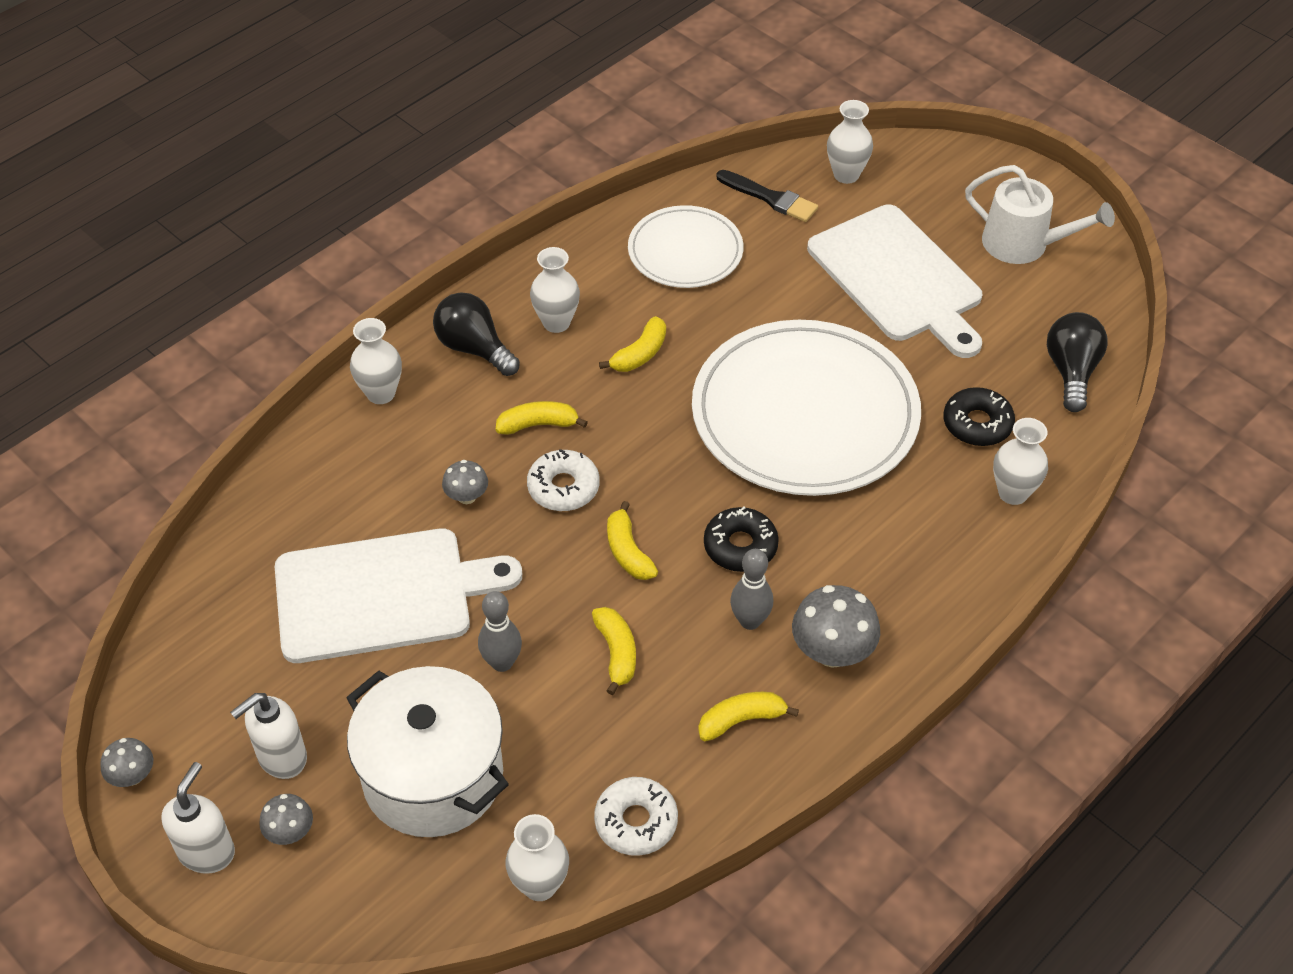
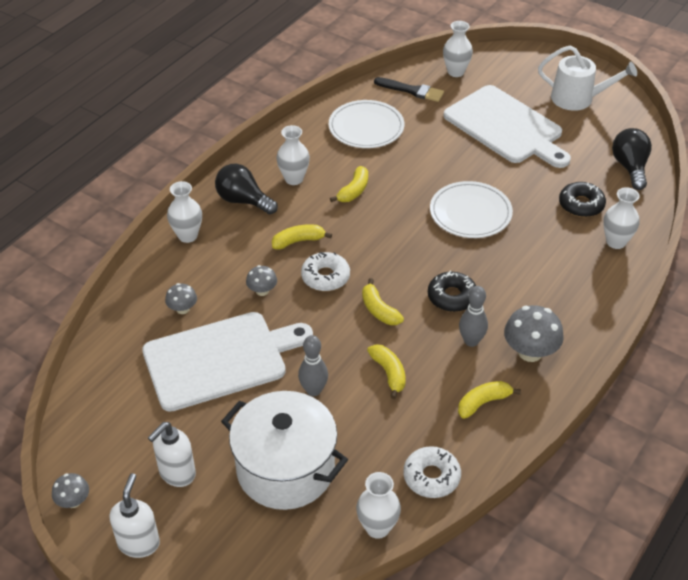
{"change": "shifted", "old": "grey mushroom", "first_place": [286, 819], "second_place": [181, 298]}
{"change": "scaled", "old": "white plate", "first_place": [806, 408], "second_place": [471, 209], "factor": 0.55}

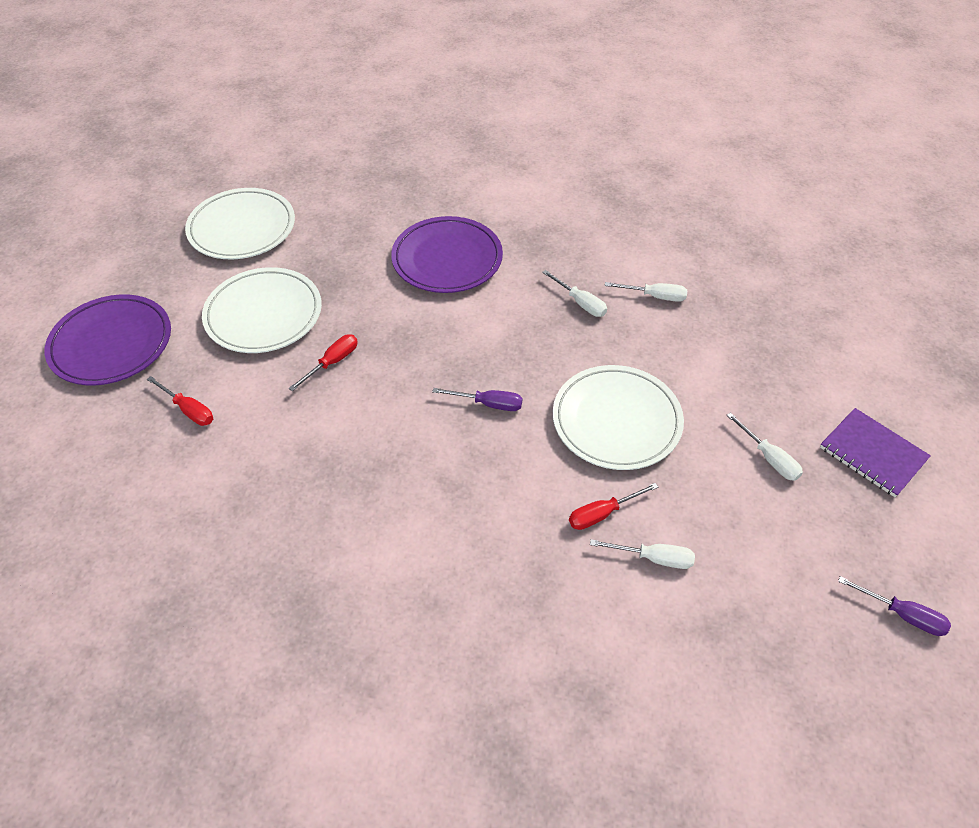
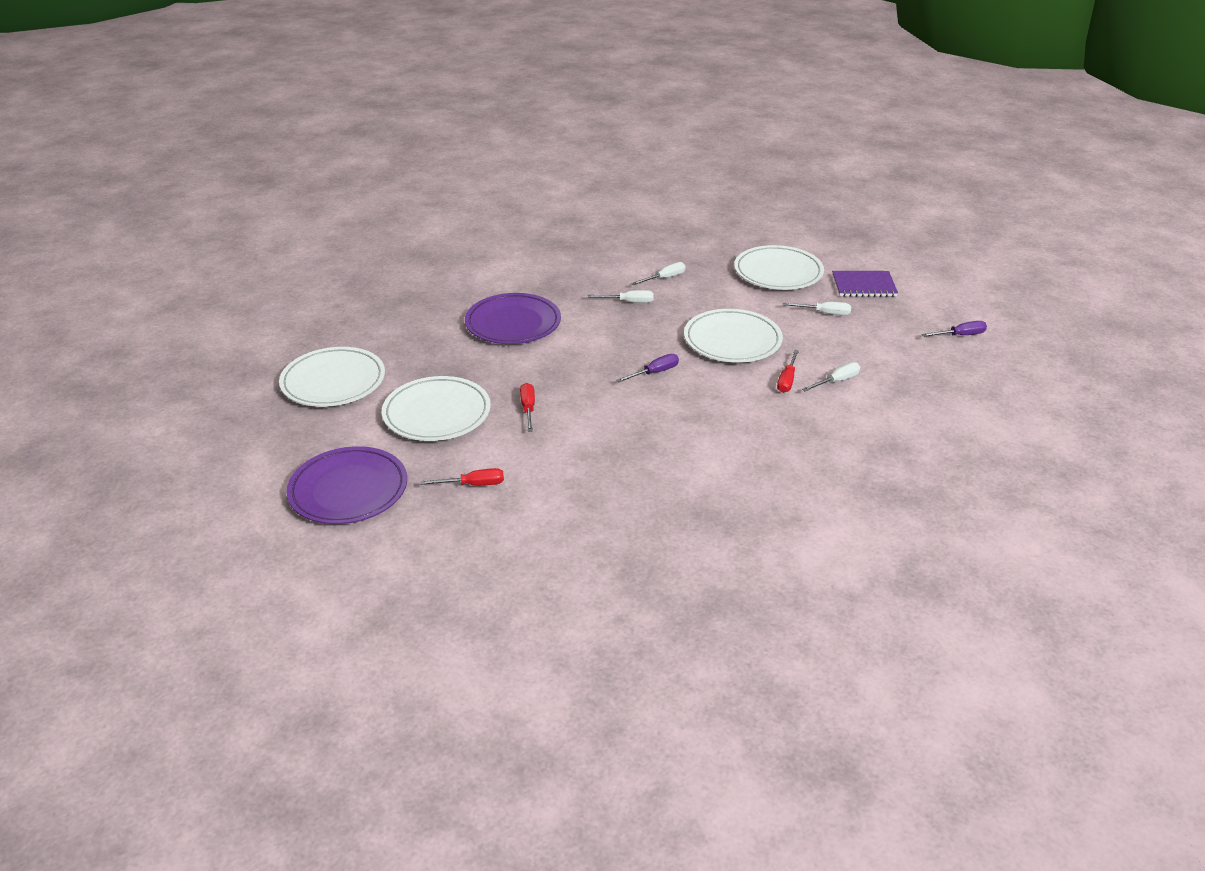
{"change": "new", "new": "white plate", "second_place": [779, 267]}

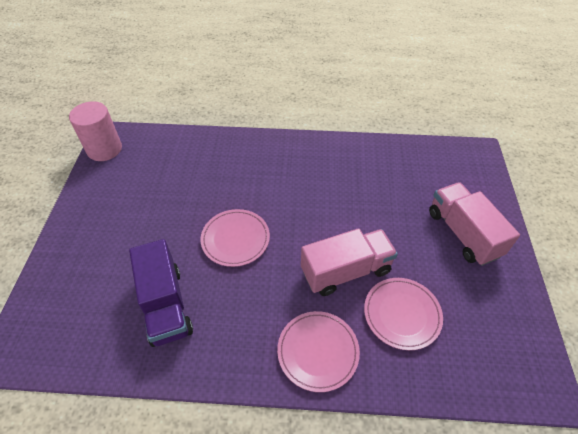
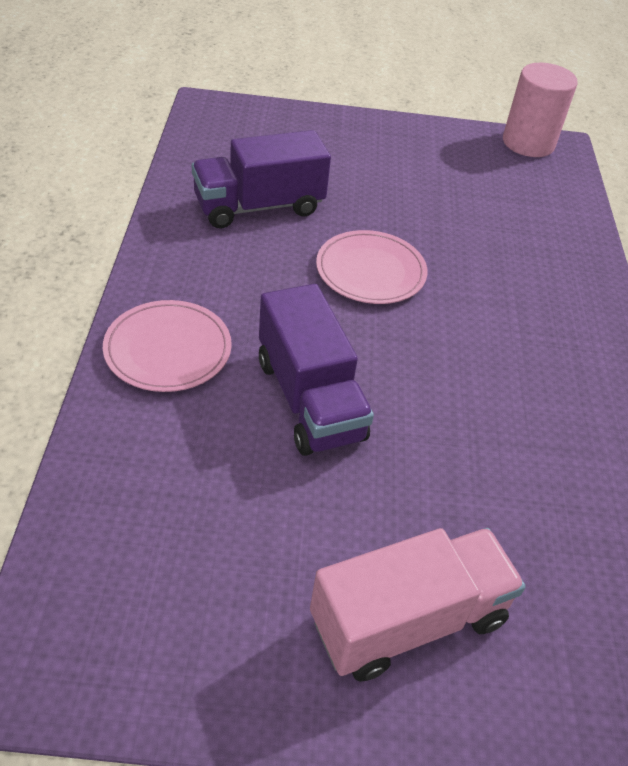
{"change": "repainted", "old": "pink truck", "new": "purple truck", "first_place": [349, 262], "second_place": [316, 370]}
{"change": "gone", "old": "pink plate", "first_place": [403, 314]}

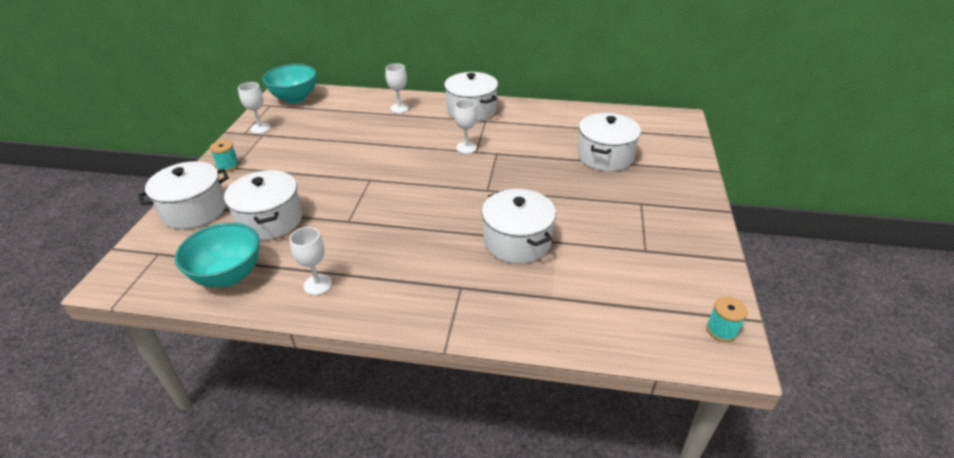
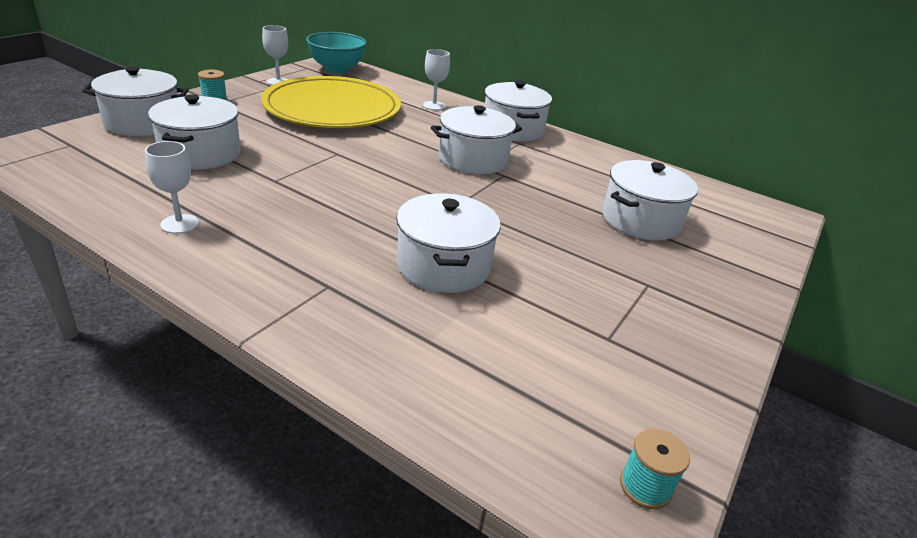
{"change": "gone", "old": "turquoise bowl", "first_place": [217, 255]}
{"change": "swapped", "old": "white goblet", "new": "white pot", "first_place": [465, 126], "second_place": [476, 139]}
{"change": "new", "new": "yellow plate", "second_place": [331, 102]}

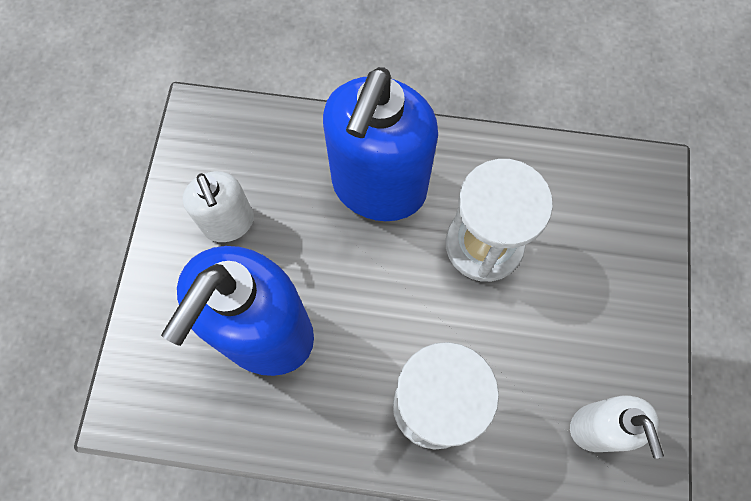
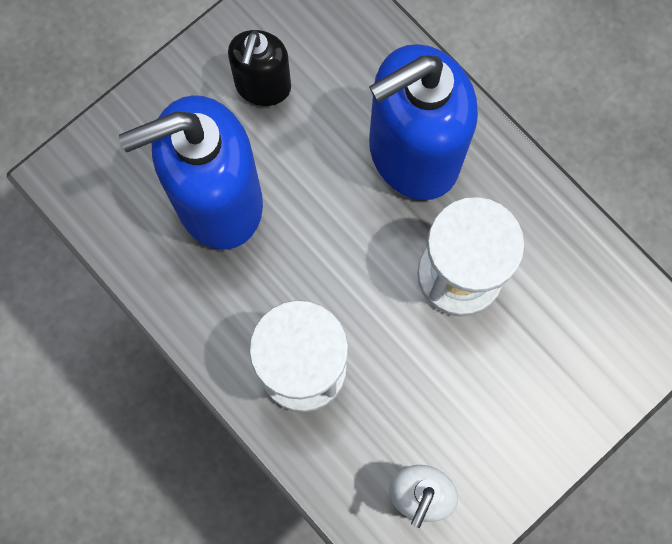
{"change": "repainted", "old": "white soap dispenser", "new": "black soap dispenser", "first_place": [218, 206], "second_place": [259, 68]}

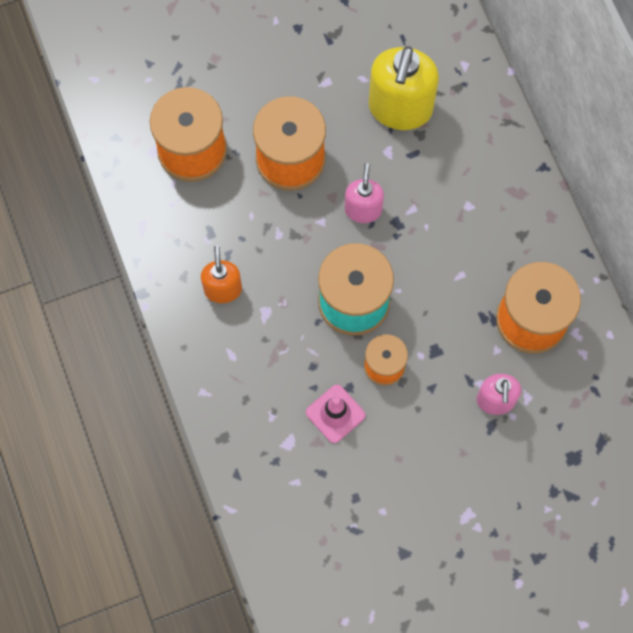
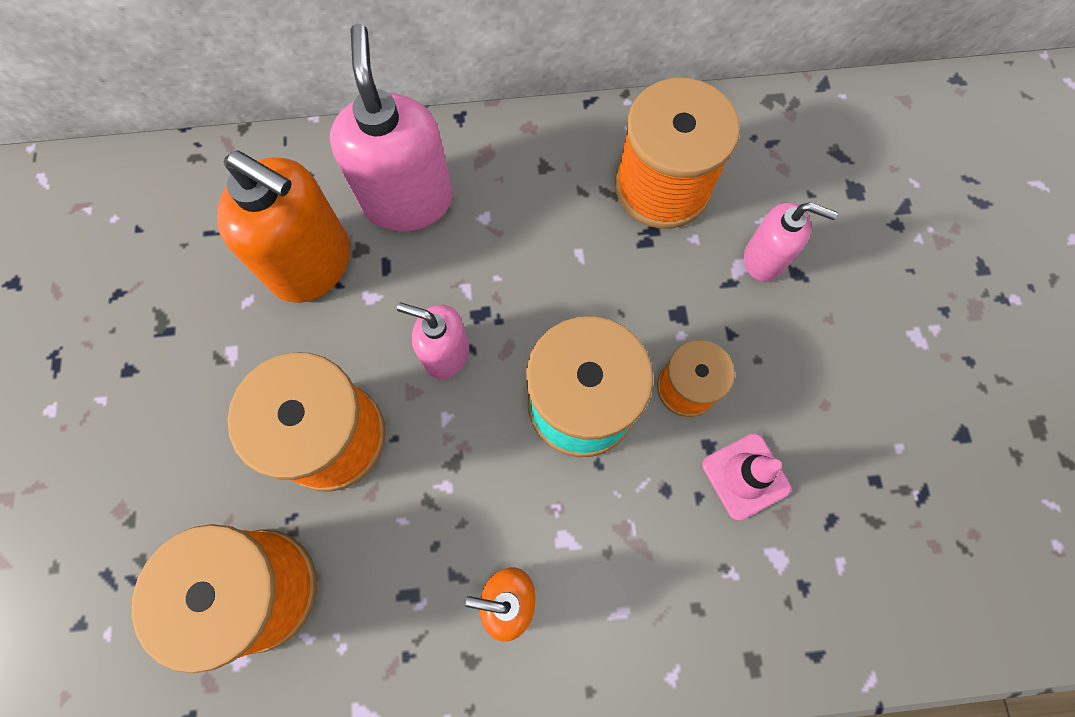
{"change": "repainted", "old": "yellow soap dispenser", "new": "orange soap dispenser", "first_place": [403, 88], "second_place": [283, 227]}
{"change": "new", "new": "pink soap dispenser", "second_place": [391, 128]}

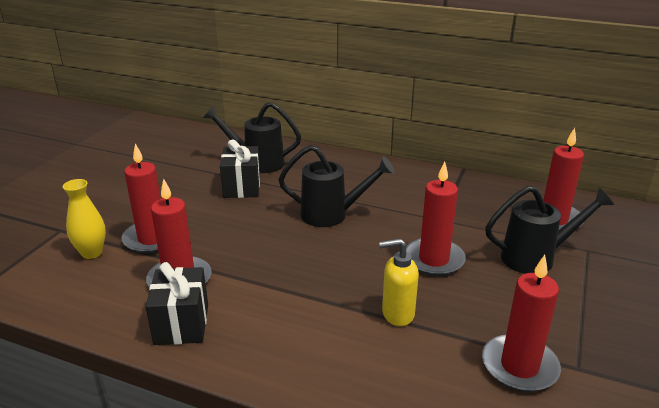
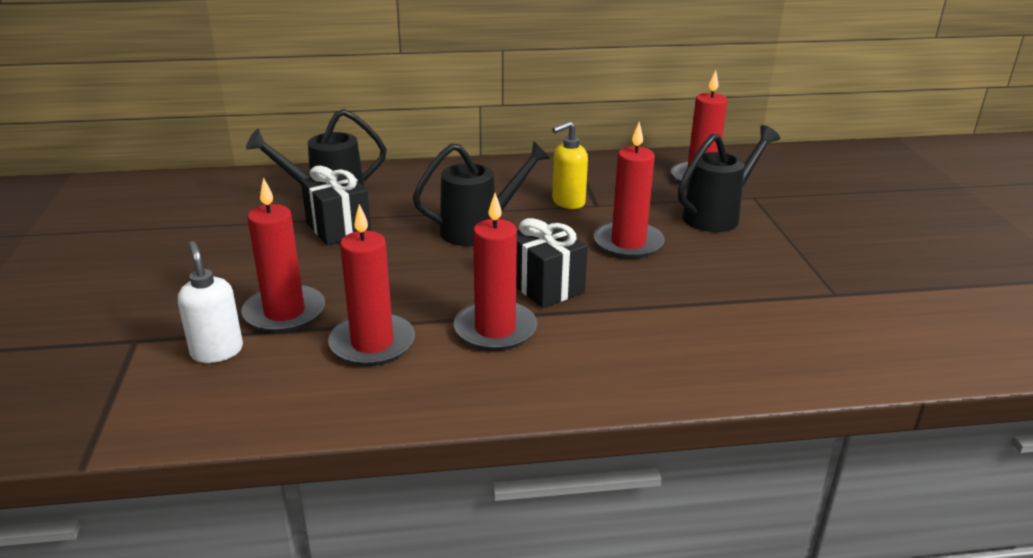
{"change": "swapped", "old": "yellow vase", "new": "white soap dispenser", "first_place": [84, 219], "second_place": [210, 302]}
{"change": "shifted", "old": "black gift", "first_place": [176, 303], "second_place": [552, 263]}
{"change": "shifted", "old": "yellow soap dispenser", "first_place": [399, 282], "second_place": [570, 165]}
{"change": "shifted", "old": "red candle", "first_place": [521, 323], "second_place": [495, 272]}

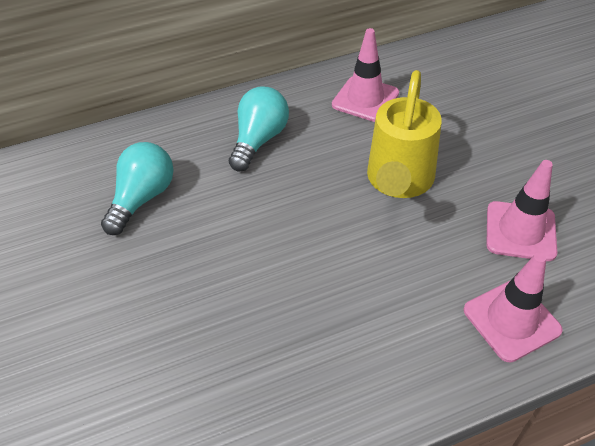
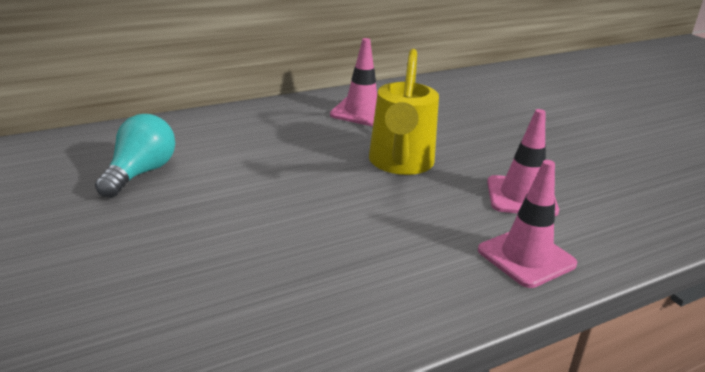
{"change": "gone", "old": "turquoise light bulb", "first_place": [259, 129]}

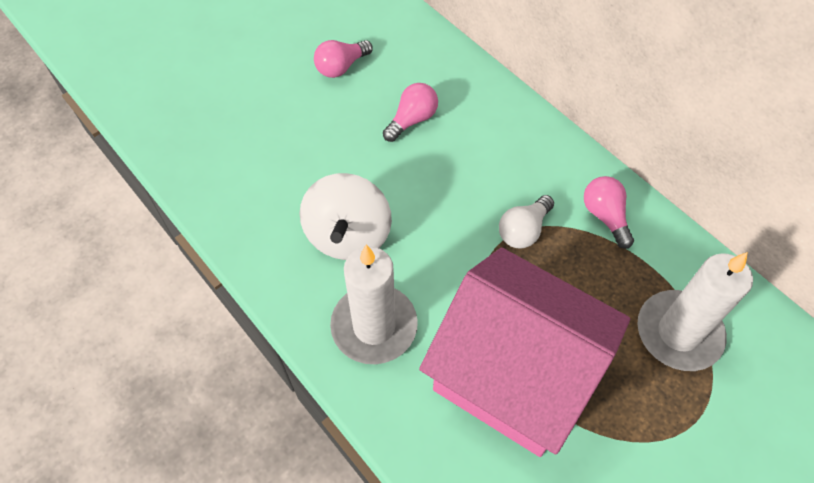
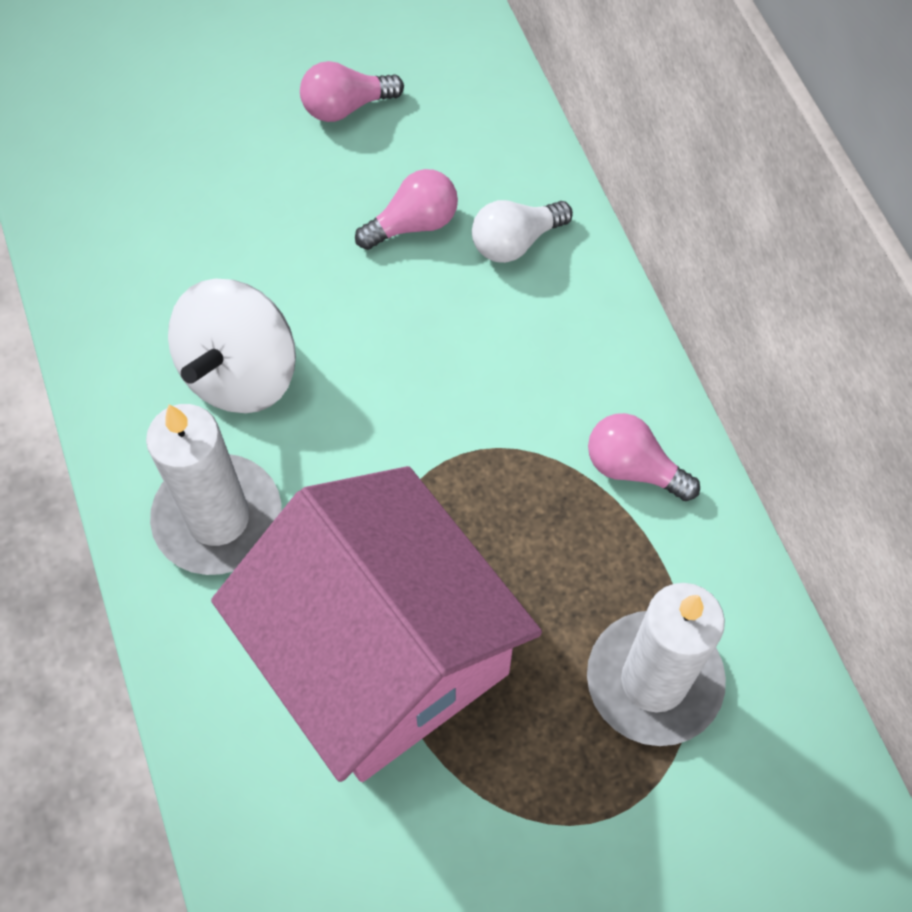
{"change": "shifted", "old": "white light bulb", "first_place": [526, 222], "second_place": [522, 231]}
{"change": "rotated", "old": "pink light bulb", "first_place": [609, 212], "second_place": [644, 457], "degrees": -60}

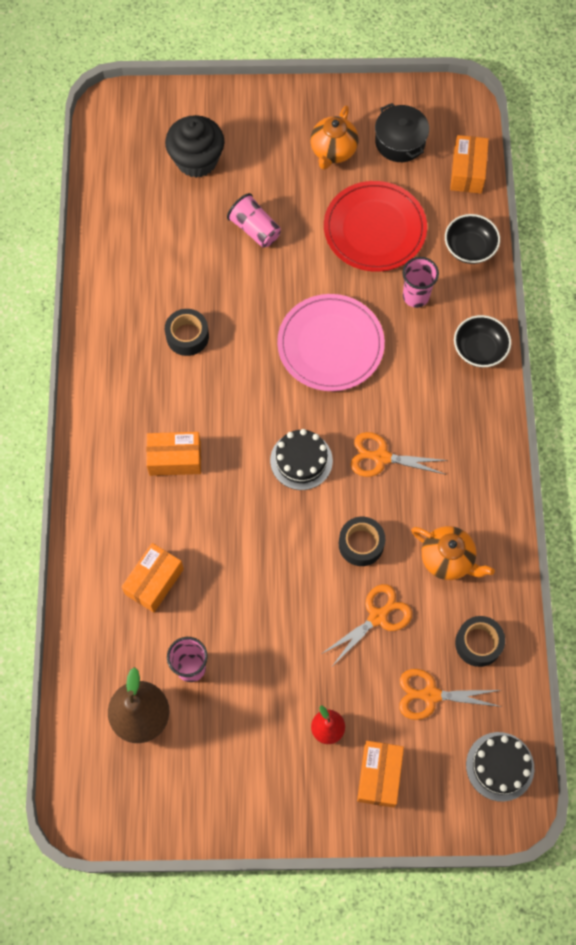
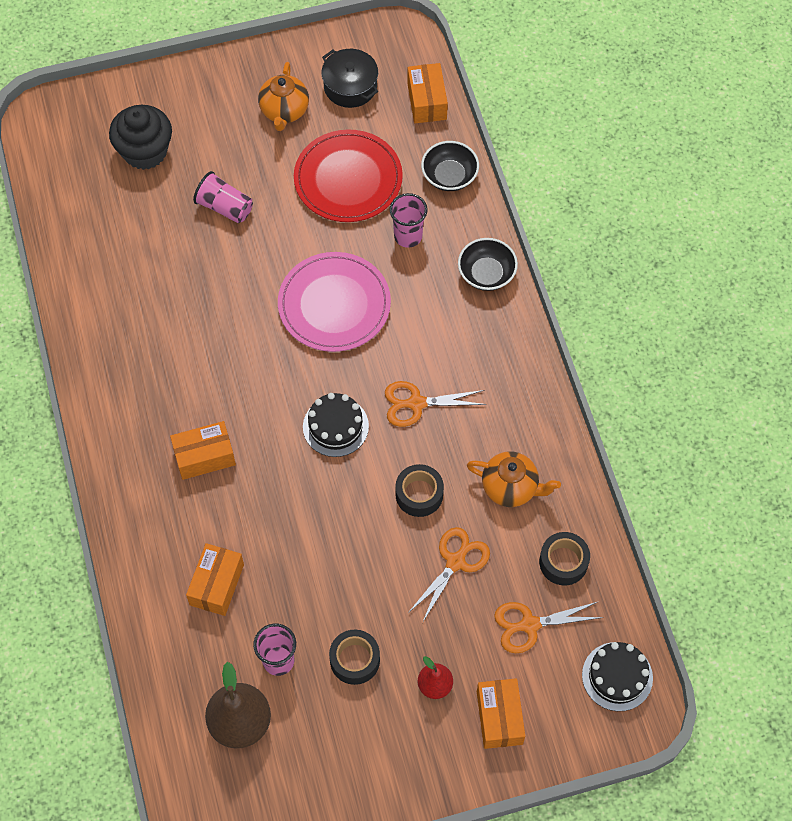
{"change": "shifted", "old": "black tape", "first_place": [187, 332], "second_place": [354, 657]}

